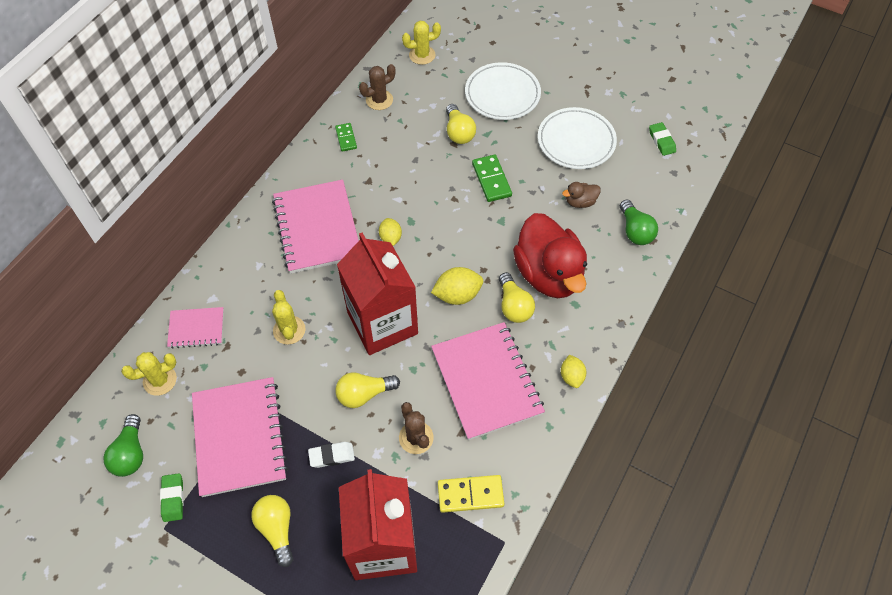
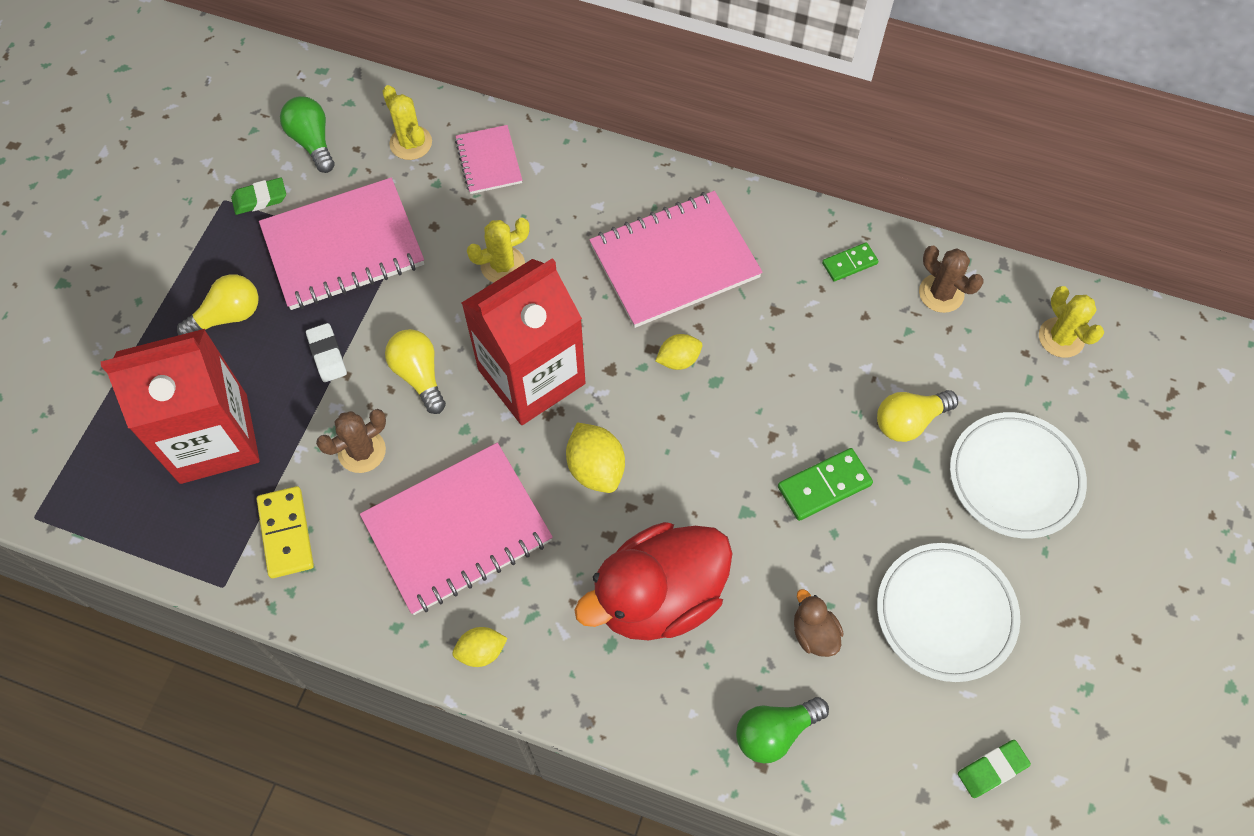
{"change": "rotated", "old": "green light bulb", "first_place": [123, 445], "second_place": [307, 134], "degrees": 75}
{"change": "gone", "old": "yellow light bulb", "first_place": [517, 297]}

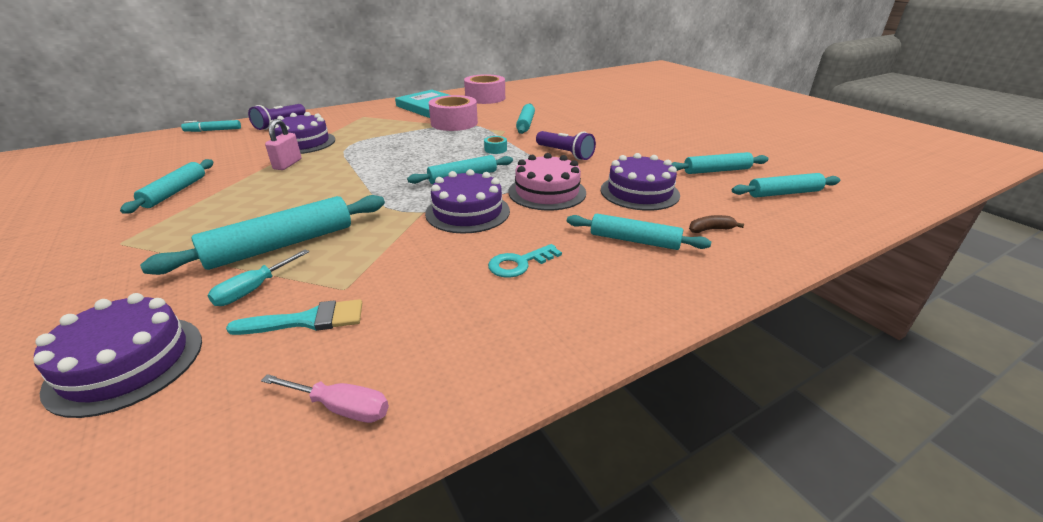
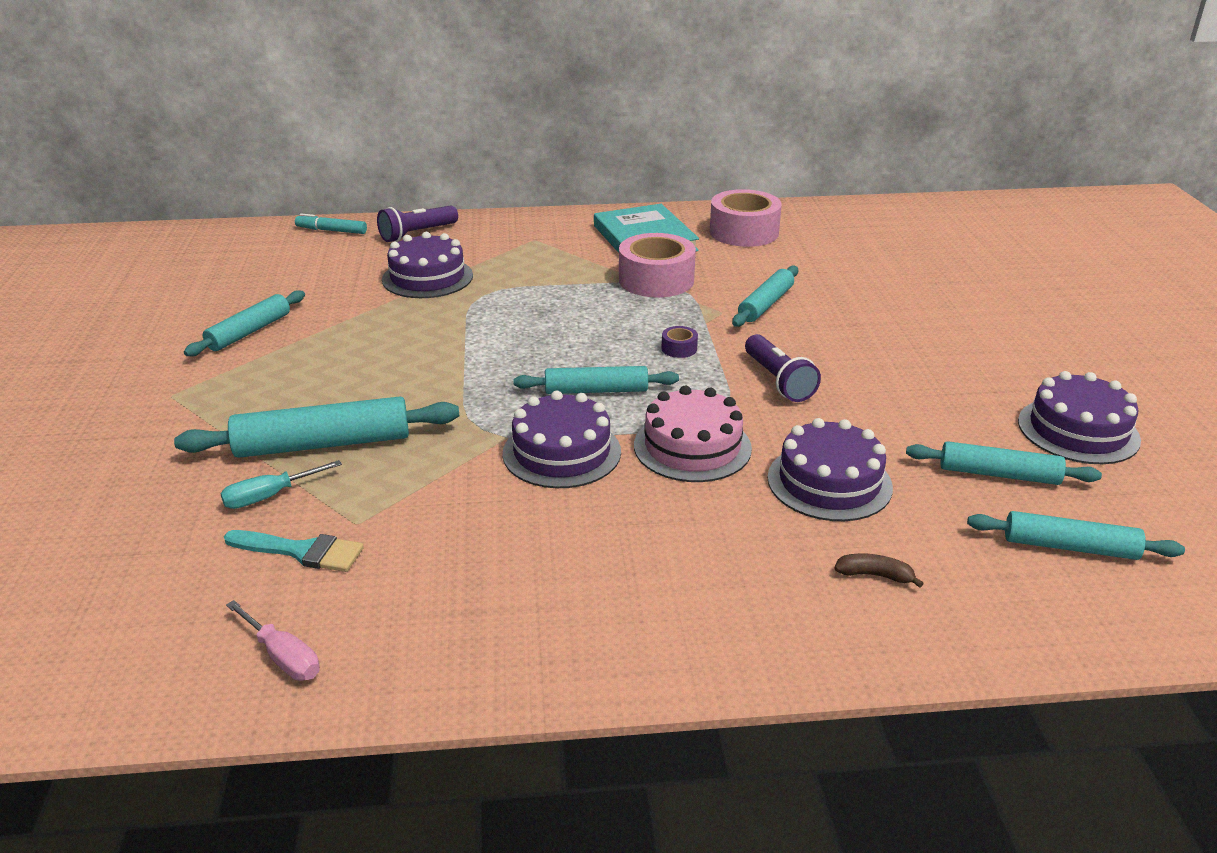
{"change": "shifted", "old": "purple cake", "first_place": [117, 355], "second_place": [1079, 417]}
{"change": "gone", "old": "pink padlock", "first_place": [283, 144]}
{"change": "repainted", "old": "turquoise tape", "new": "purple tape", "first_place": [495, 145], "second_place": [679, 342]}
{"change": "gone", "old": "turquoise key", "first_place": [525, 261]}
{"change": "gone", "old": "turquoise rolling pin", "first_place": [639, 232]}

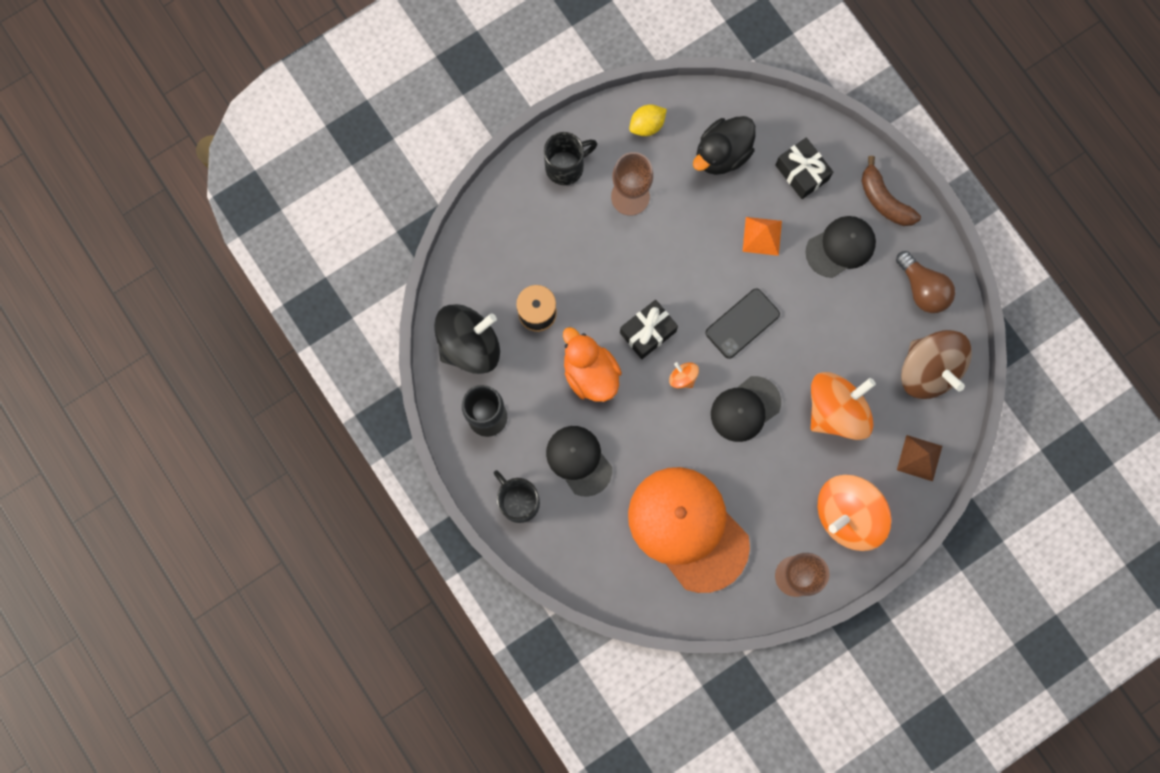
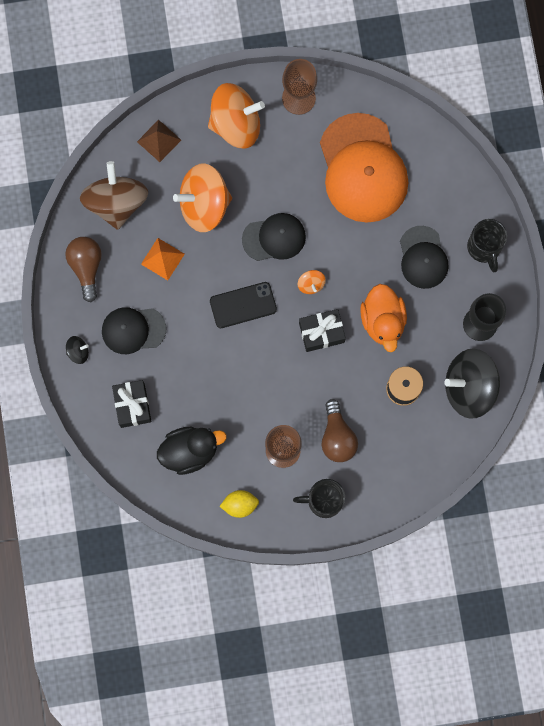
{"change": "shifted", "old": "orange pyramid", "first_place": [762, 236], "second_place": [163, 259]}
{"change": "swapped", "old": "brown banana", "new": "black spinning top", "first_place": [891, 191], "second_place": [77, 350]}
{"change": "new", "new": "brown light bulb", "second_place": [339, 430]}

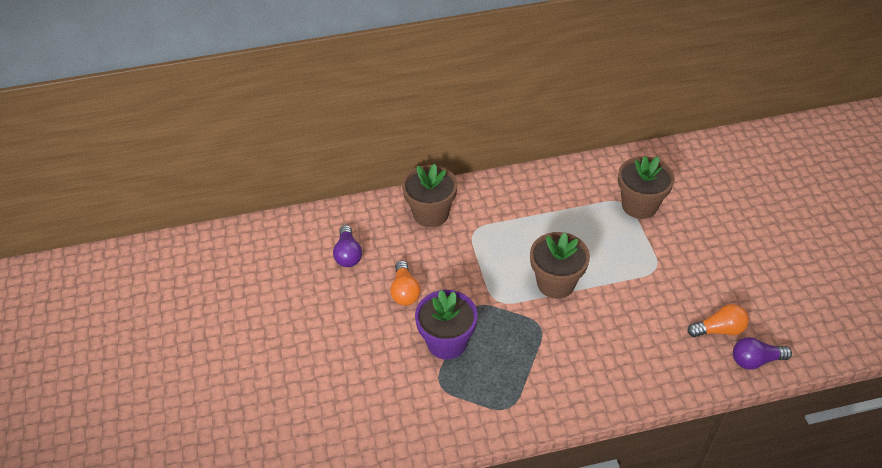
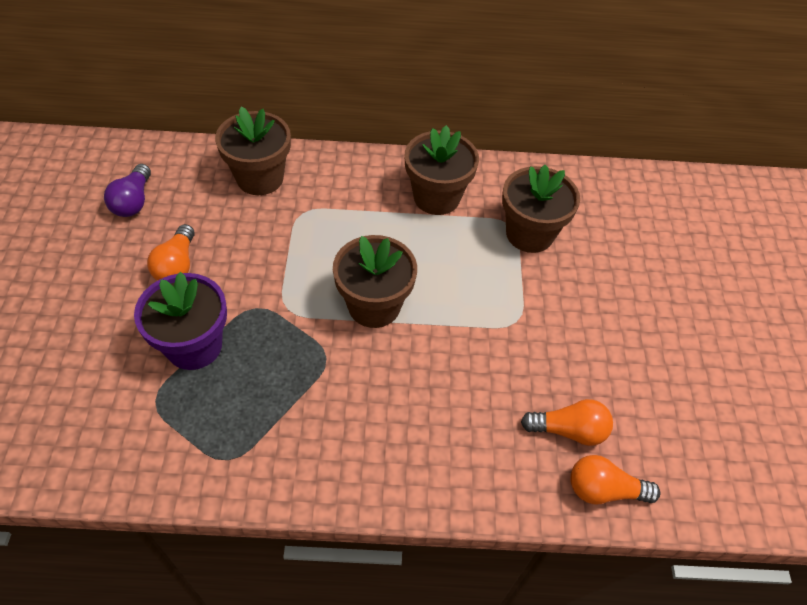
{"change": "repainted", "old": "purple light bulb", "new": "orange light bulb", "first_place": [762, 353], "second_place": [615, 479]}
{"change": "new", "new": "brown flower pot", "second_place": [442, 170]}

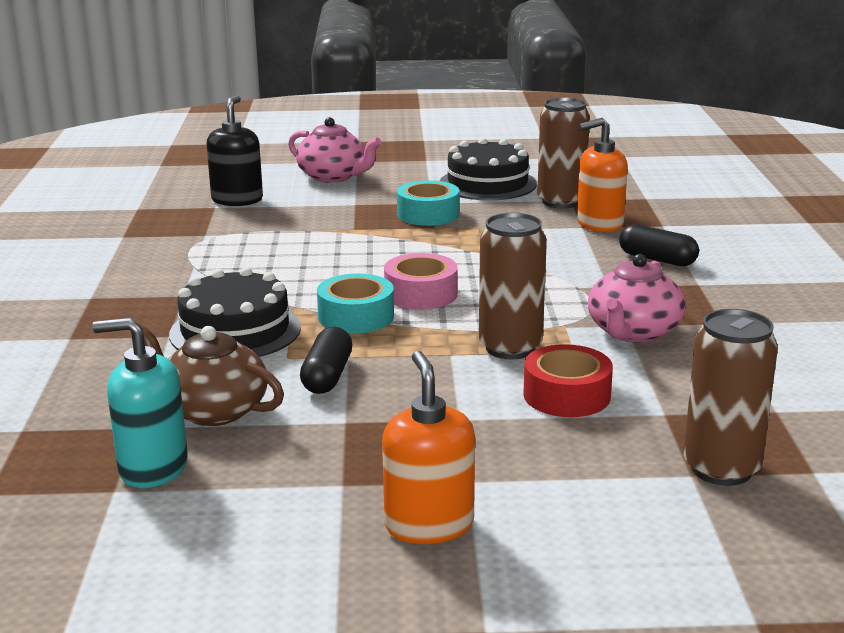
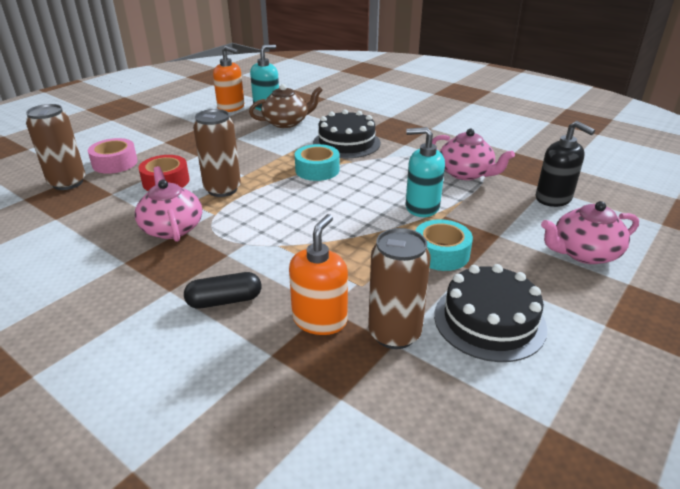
{"change": "gone", "old": "black capsule", "first_place": [326, 360]}
{"change": "shifted", "old": "orange soap dispenser", "first_place": [428, 447], "second_place": [228, 79]}
{"change": "shifted", "old": "pink tape", "first_place": [421, 281], "second_place": [113, 156]}
{"change": "new", "new": "turquoise soap dispenser", "second_place": [425, 172]}
{"change": "new", "new": "pink teapot", "second_place": [473, 154]}

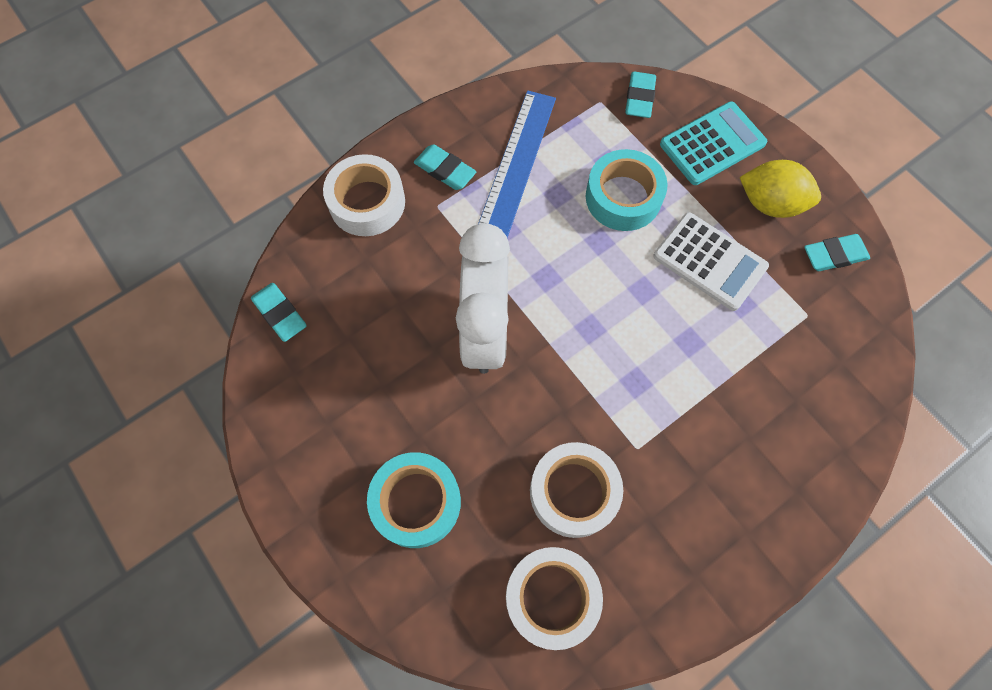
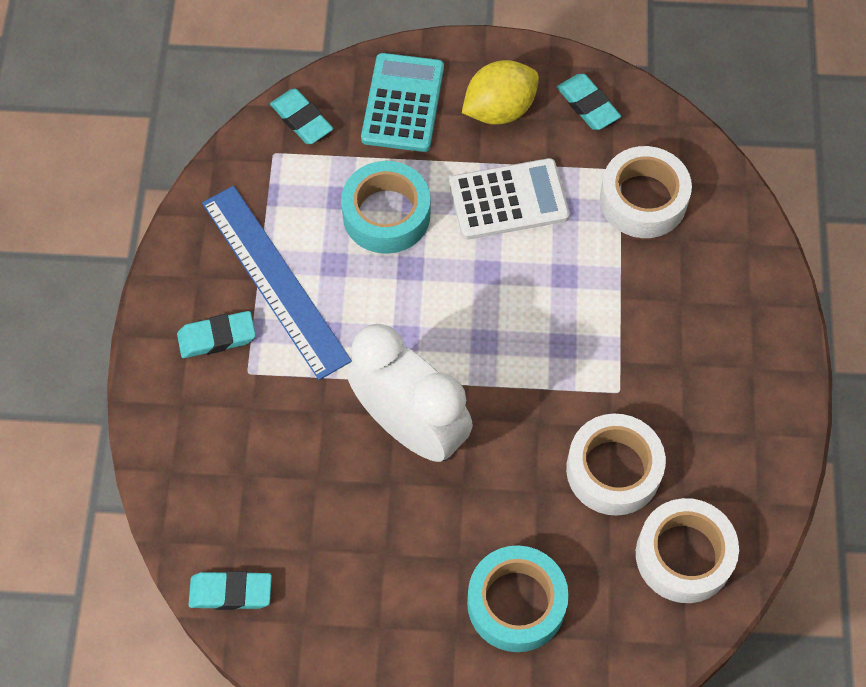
{"change": "shifted", "old": "white tape", "first_place": [364, 195], "second_place": [646, 192]}
{"change": "rotated", "old": "turquoise eraser", "first_place": [837, 252], "second_place": [589, 102], "degrees": -60}

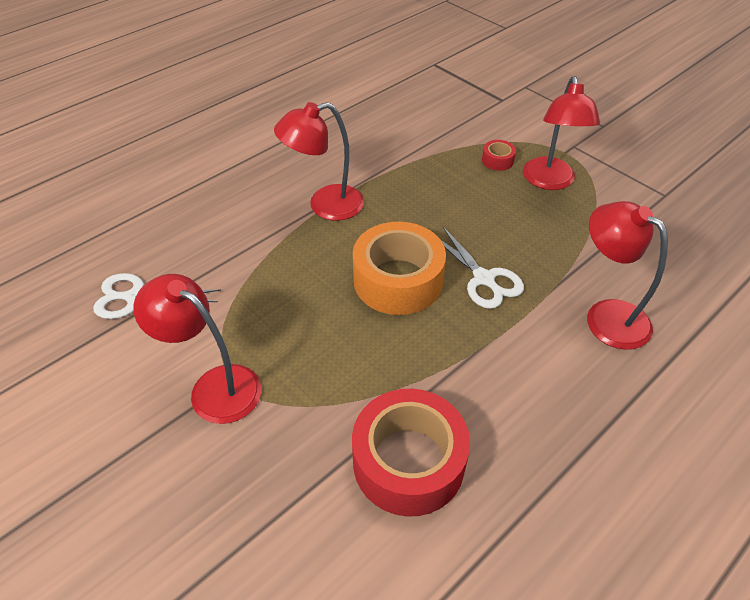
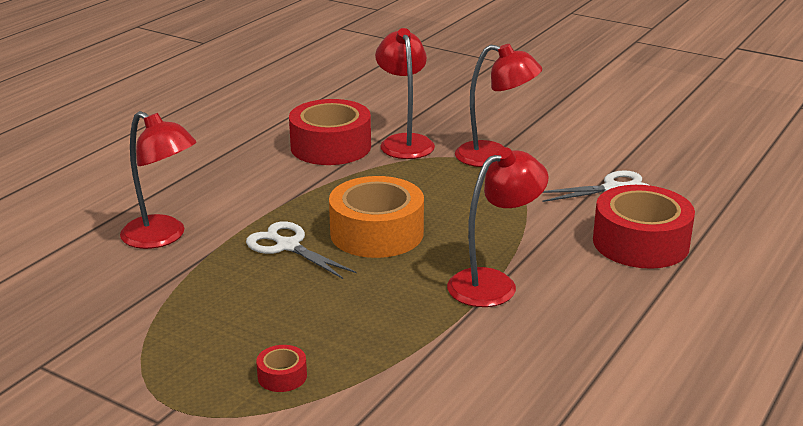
{"change": "shifted", "old": "red lamp", "first_place": [561, 133], "second_place": [405, 93]}
{"change": "new", "new": "red tape", "second_place": [644, 227]}

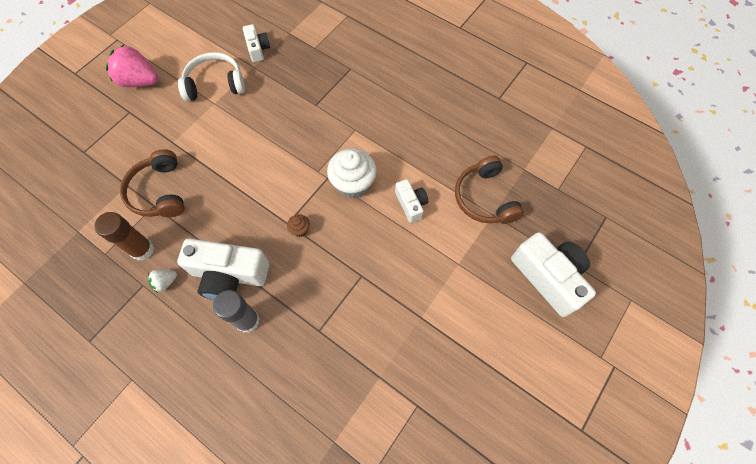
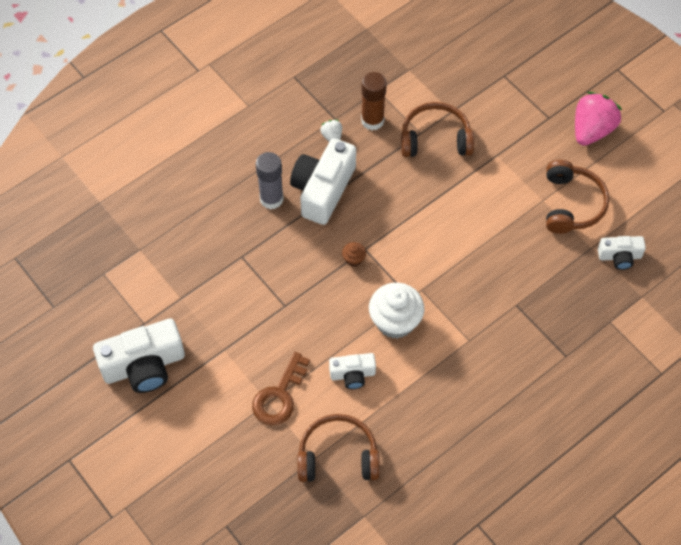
{"change": "repainted", "old": "white headphones", "new": "brown headphones", "first_place": [211, 76], "second_place": [577, 197]}
{"change": "shifted", "old": "white camera", "first_place": [553, 274], "second_place": [139, 355]}
{"change": "new", "new": "brown key", "second_place": [281, 388]}

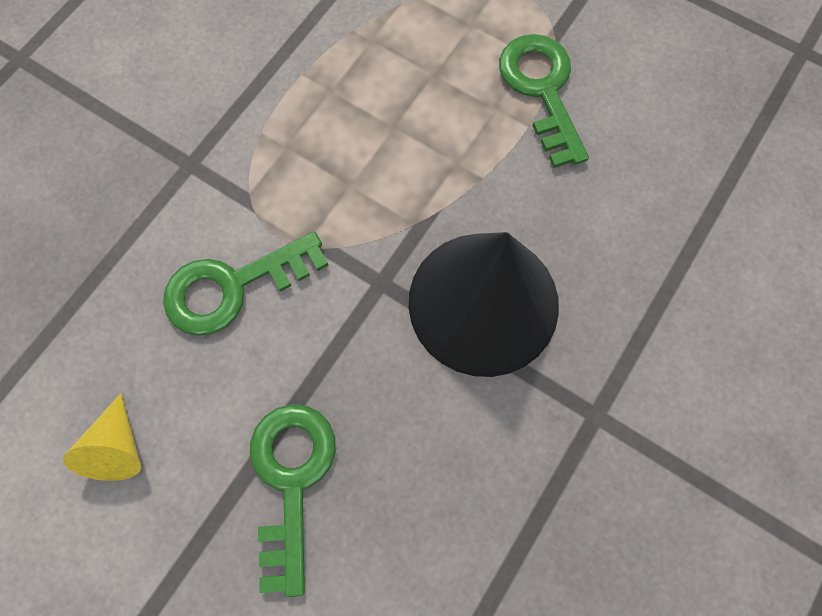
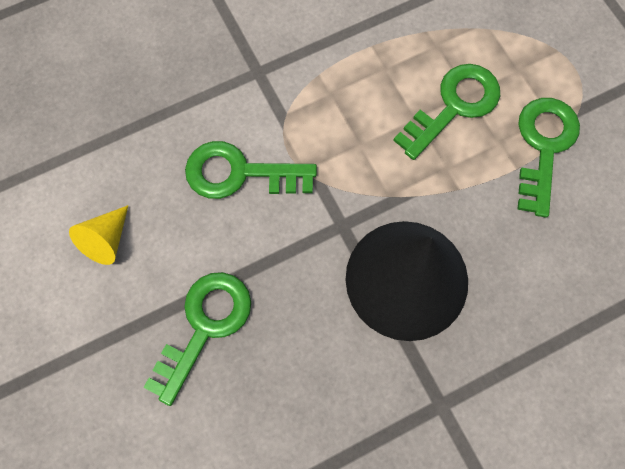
{"change": "new", "new": "green key", "second_place": [446, 112]}

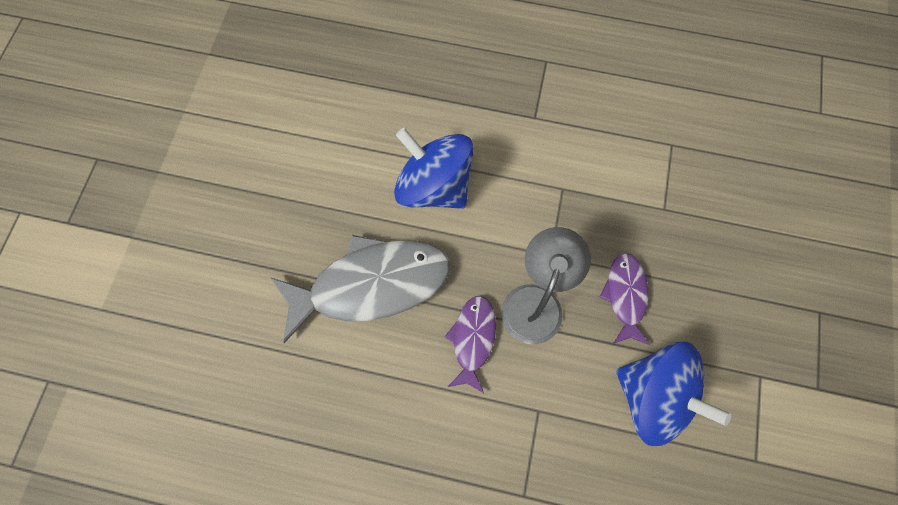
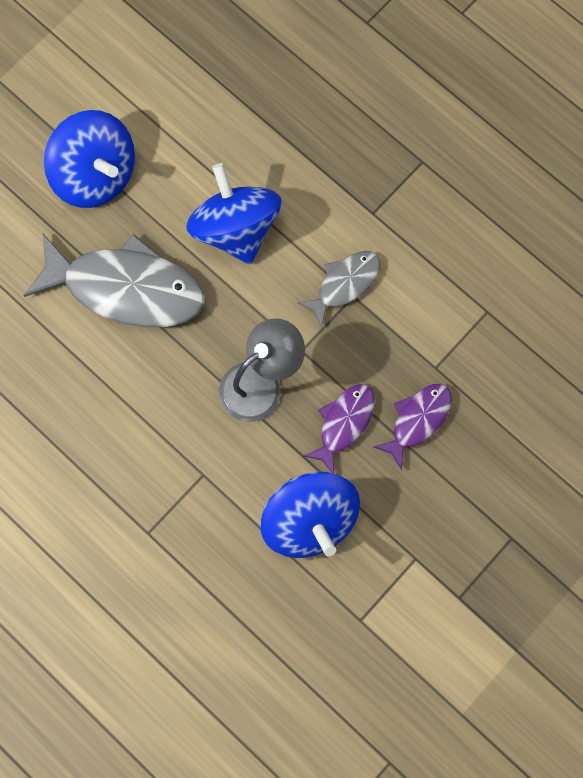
{"change": "shifted", "old": "purple fish", "first_place": [470, 344], "second_place": [413, 427]}
{"change": "new", "new": "blue spinning top", "second_place": [89, 159]}
{"change": "new", "new": "grey fish", "second_place": [338, 289]}

